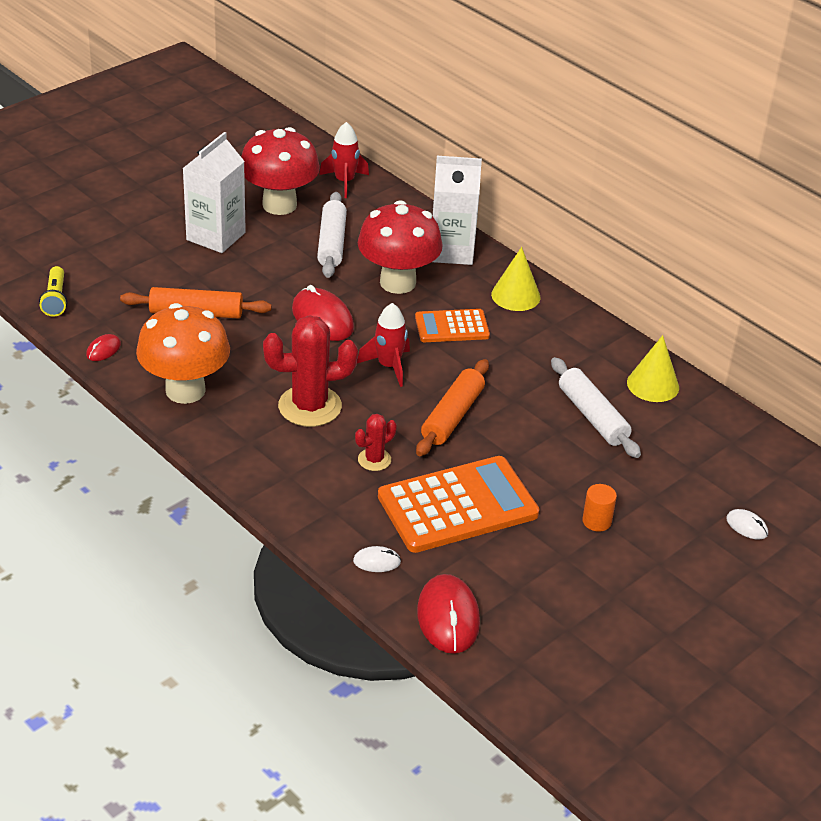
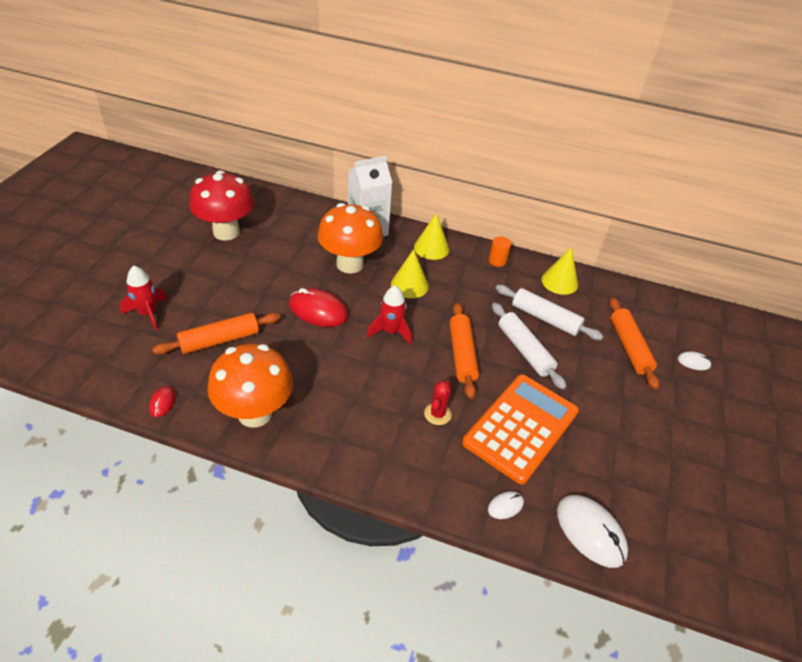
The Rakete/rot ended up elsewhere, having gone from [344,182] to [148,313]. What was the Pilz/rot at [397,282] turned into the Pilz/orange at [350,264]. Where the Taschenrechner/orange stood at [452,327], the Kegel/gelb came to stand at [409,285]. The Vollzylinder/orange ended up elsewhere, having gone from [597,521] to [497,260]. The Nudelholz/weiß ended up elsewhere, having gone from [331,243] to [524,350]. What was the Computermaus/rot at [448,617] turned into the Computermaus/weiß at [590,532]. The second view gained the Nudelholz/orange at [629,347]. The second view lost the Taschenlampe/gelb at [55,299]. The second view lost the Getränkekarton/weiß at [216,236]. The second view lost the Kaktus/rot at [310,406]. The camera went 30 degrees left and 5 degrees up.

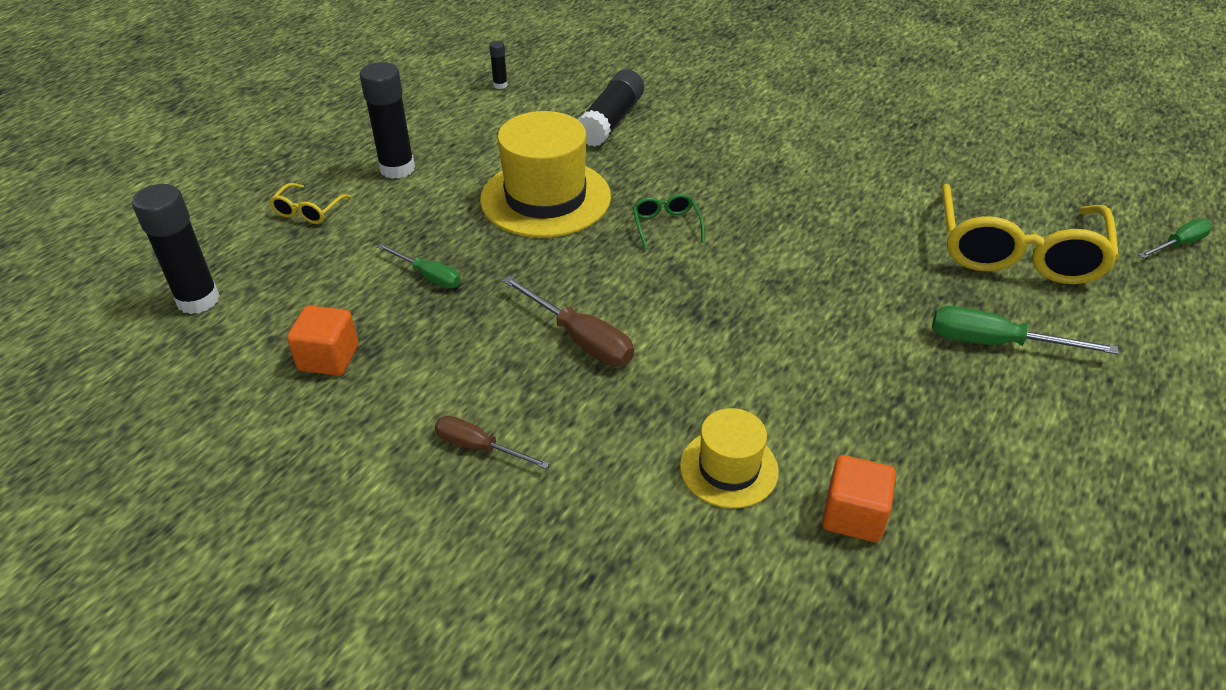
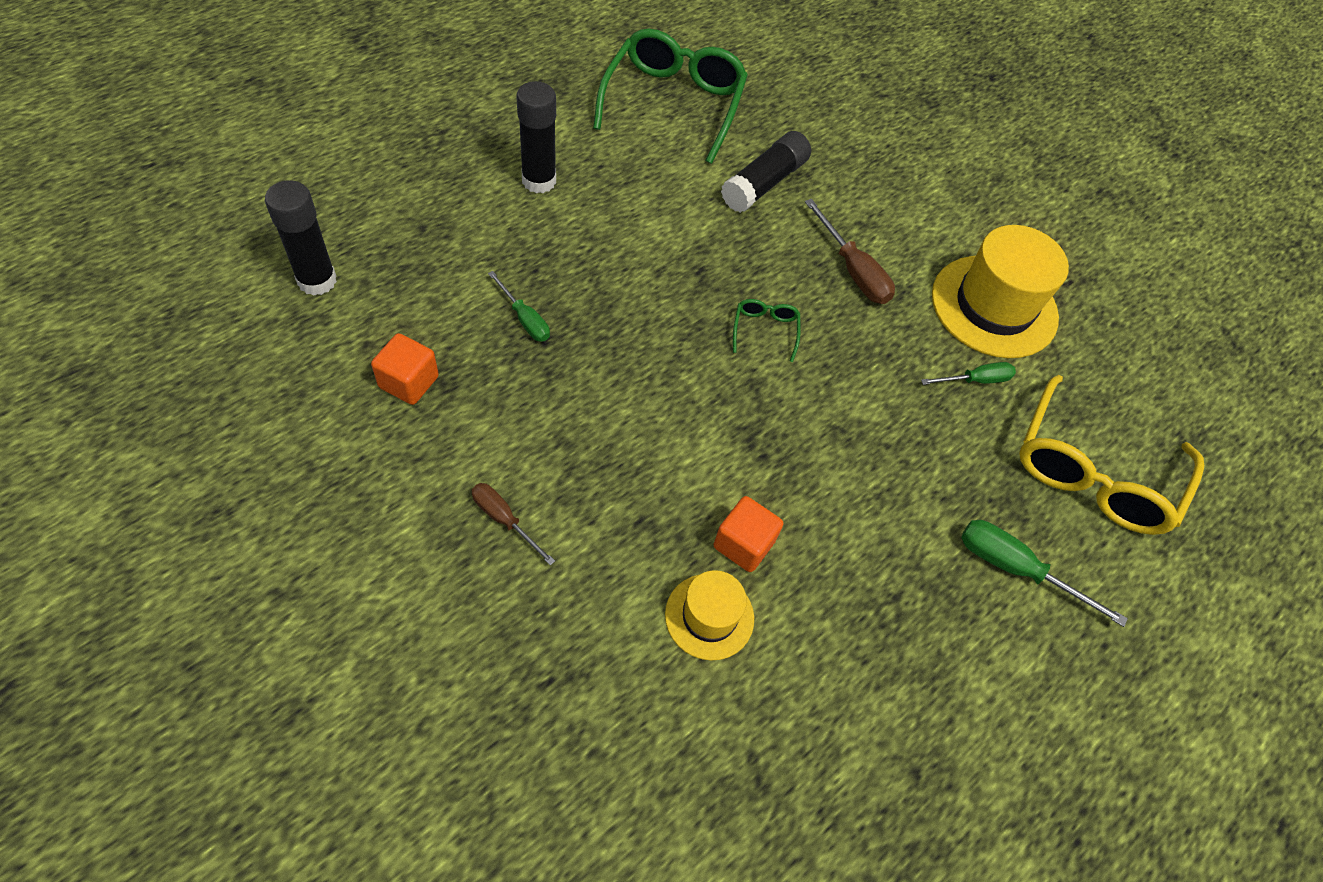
Where the Klebestift/schwarz stood at [500,85], the Brille/grün came to stand at [673,103]. The Kubus/orange ended up elsewhere, having gone from [853,515] to [743,544]. The Schraubenzieher/braun ended up elsewhere, having gone from [580,339] to [853,270]. The Schraubenzieher/grün ended up elsewhere, having gone from [1178,244] to [975,380]. The Hut/gelb ended up elsewhere, having gone from [545,198] to [994,306]. The second view lost the Brille/gelb at [308,211]. The camera went 10 degrees right and 15 degrees up.

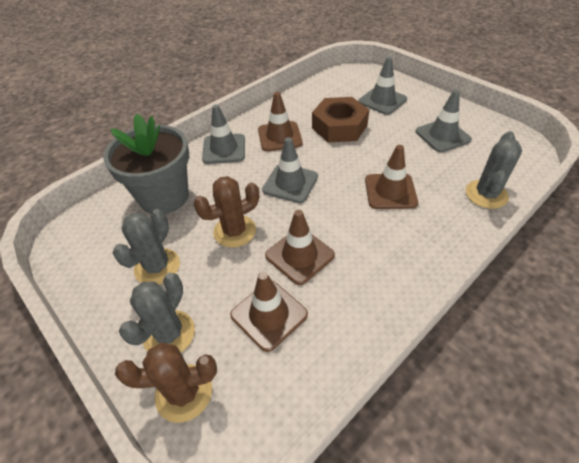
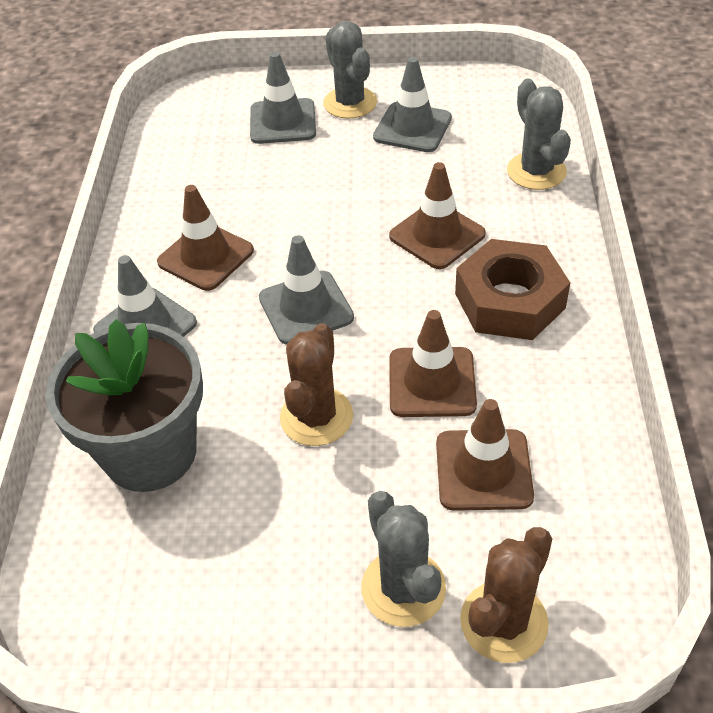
The Kaktus/grau ended up elsewhere, having gone from [157,267] to [350,103]. The Sechskantmutter/braun ended up elsewhere, having gone from [339,126] to [509,301]. The camera went 45 degrees left and 0 degrees up.

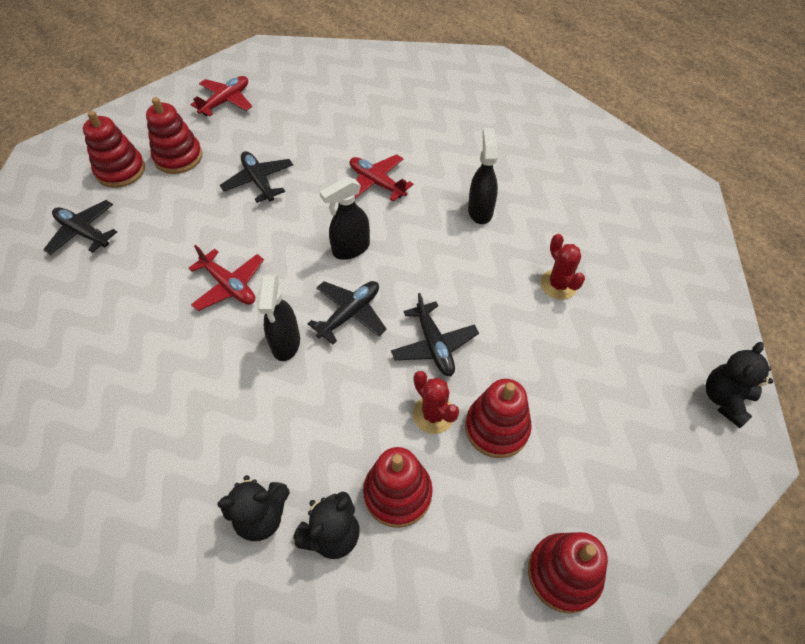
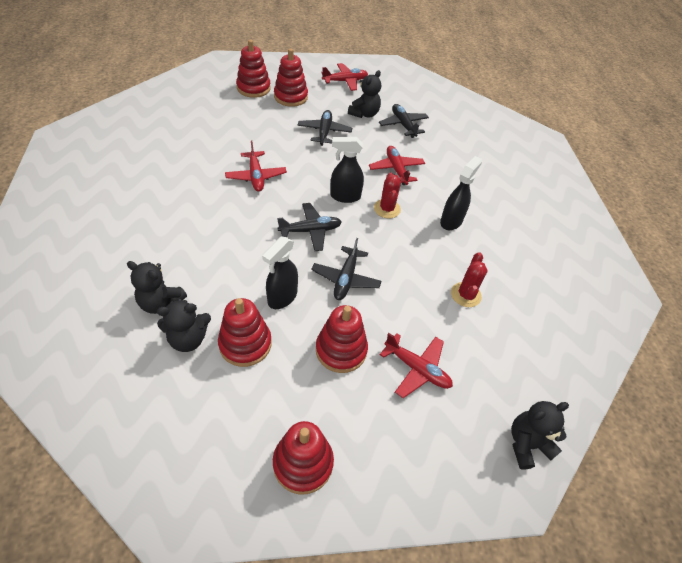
The Sprühflasche/schwarz ended up elsewhere, having gone from [285,343] to [282,297]. The second view gained the Teddybär/schwarz at [364,114]. The Kaktus/rot ended up elsewhere, having gone from [433,414] to [387,209]. The Flugzeug/schwarz ended up elsewhere, having gone from [83,232] to [403,125]. The second view gained the Flugzeug/rot at [417,369]. The camera went 30 degrees right and 5 degrees down.

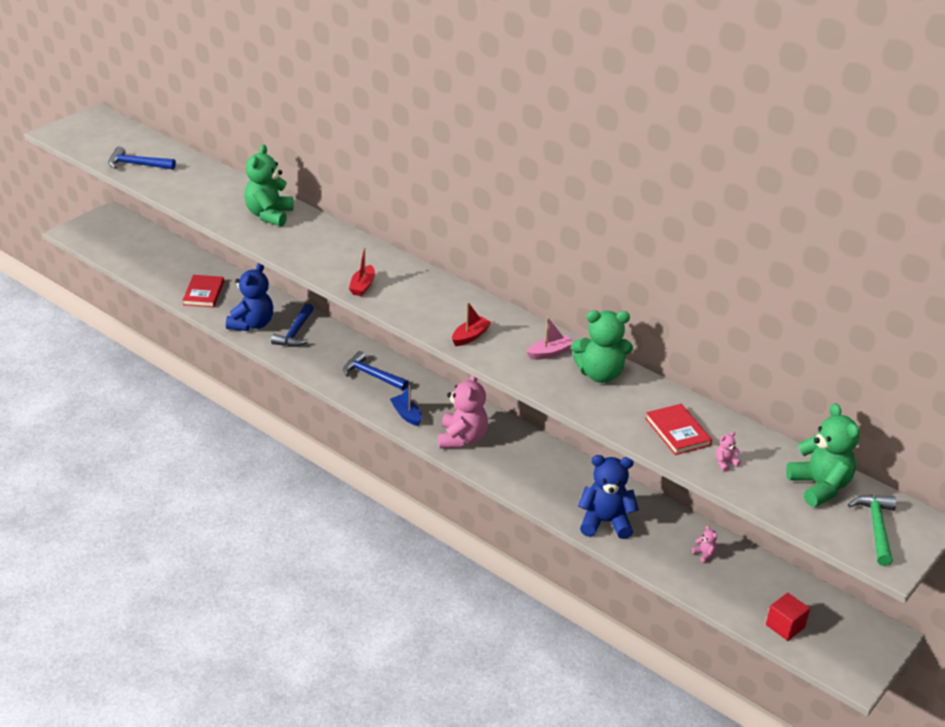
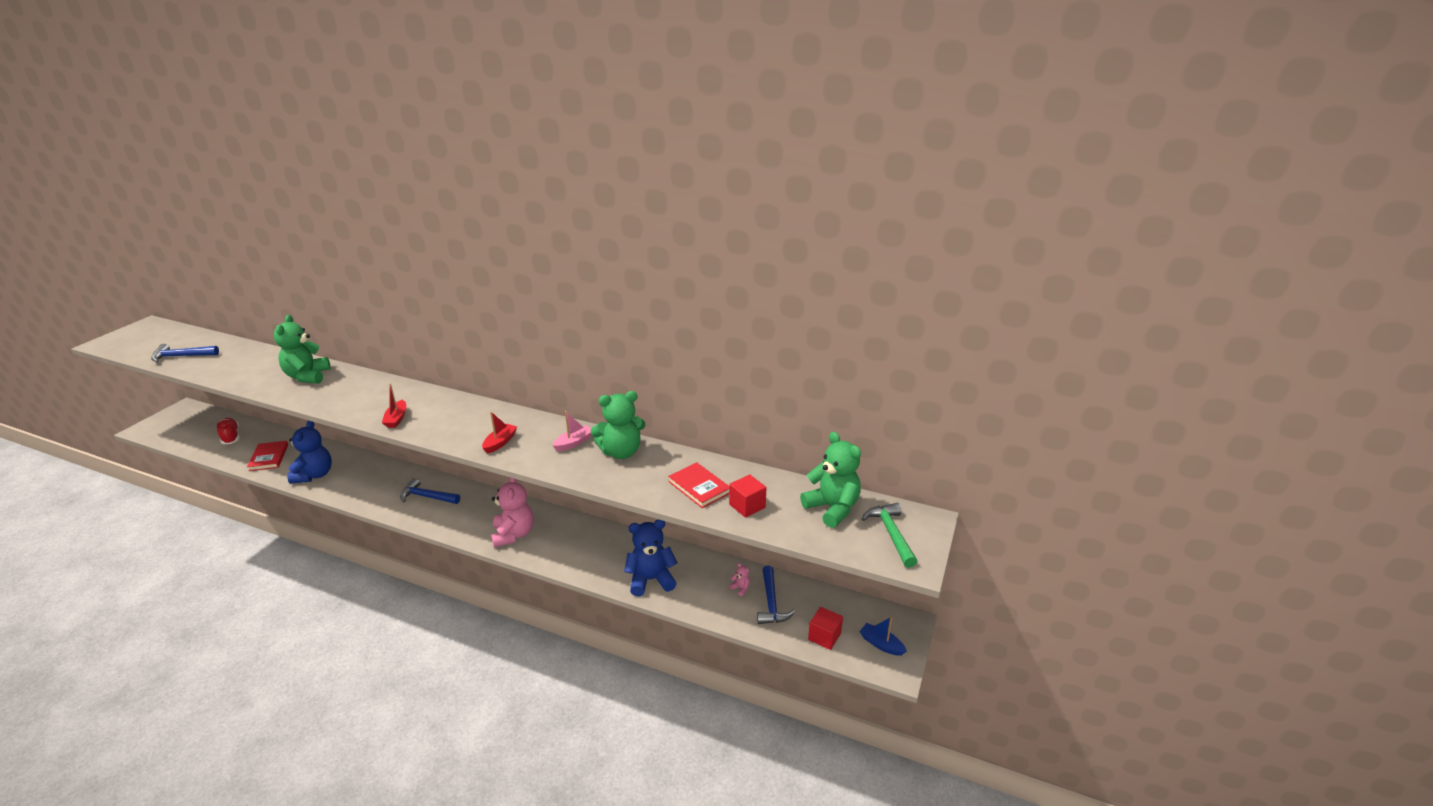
The second view gained the Schuh/rot at [230,437]. Where the Teddybär/rosa stood at [725,463], the Kubus/rot came to stand at [747,506]. The Hammer/blau ended up elsewhere, having gone from [295,333] to [771,603]. The Boot/blau ended up elsewhere, having gone from [406,415] to [881,644]. The camera went 15 degrees left and 5 degrees down.

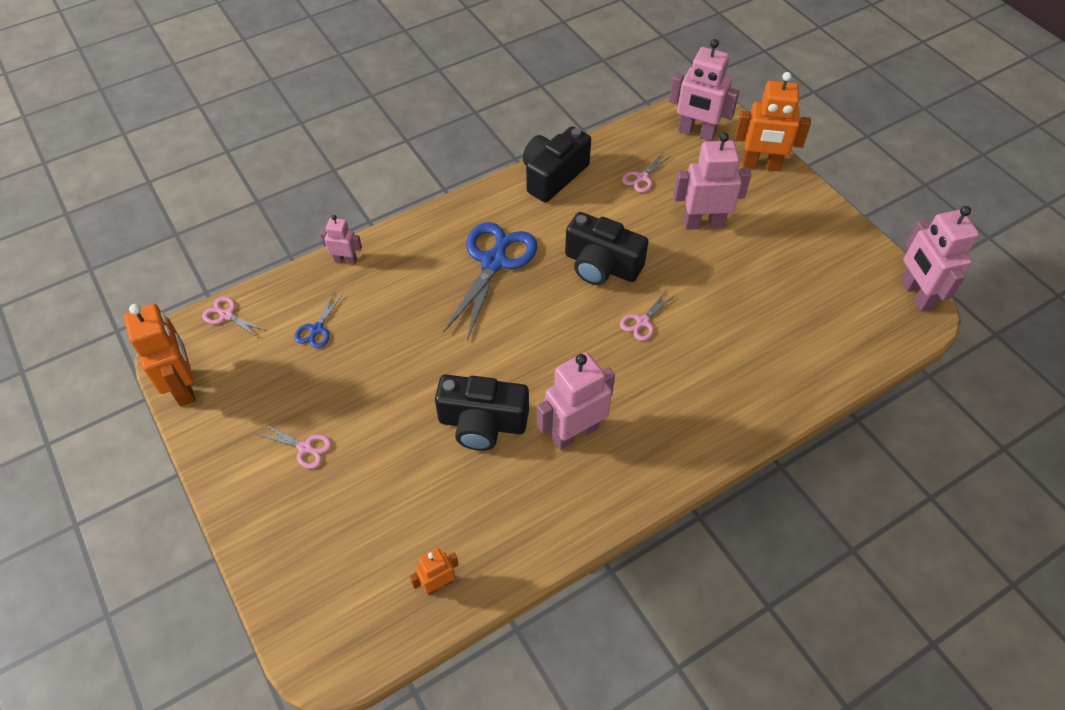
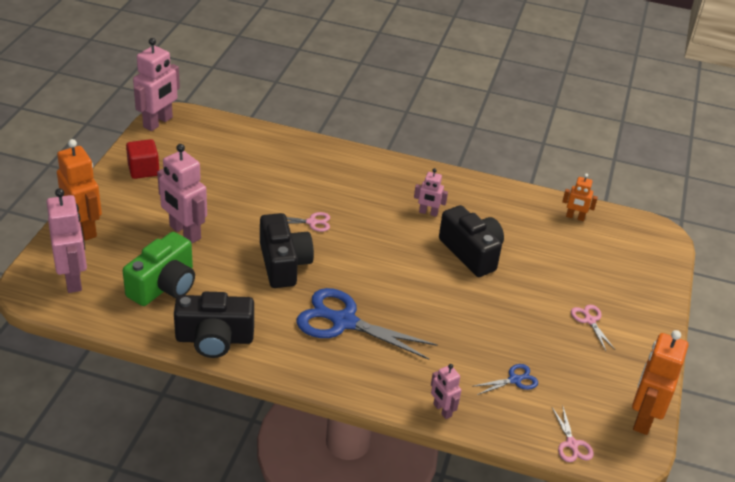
Where the Schere/rosa stood at [642,178], the Kamera/grün came to stand at [164,286]. The second view gained the Kubus/rot at [143,170]. The Schere/blau at [494,261] ended up facing another way, 45 degrees clockwise from before. The size of the Roboter/rosa at [574,433] changed by a factor of 0.54. The camera went 135 degrees left and 15 degrees down.

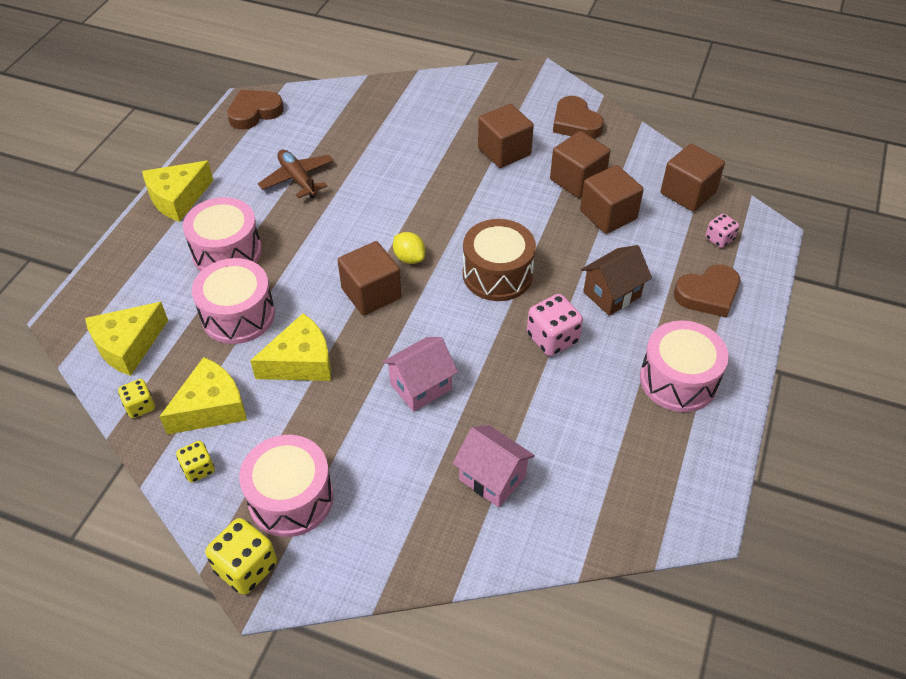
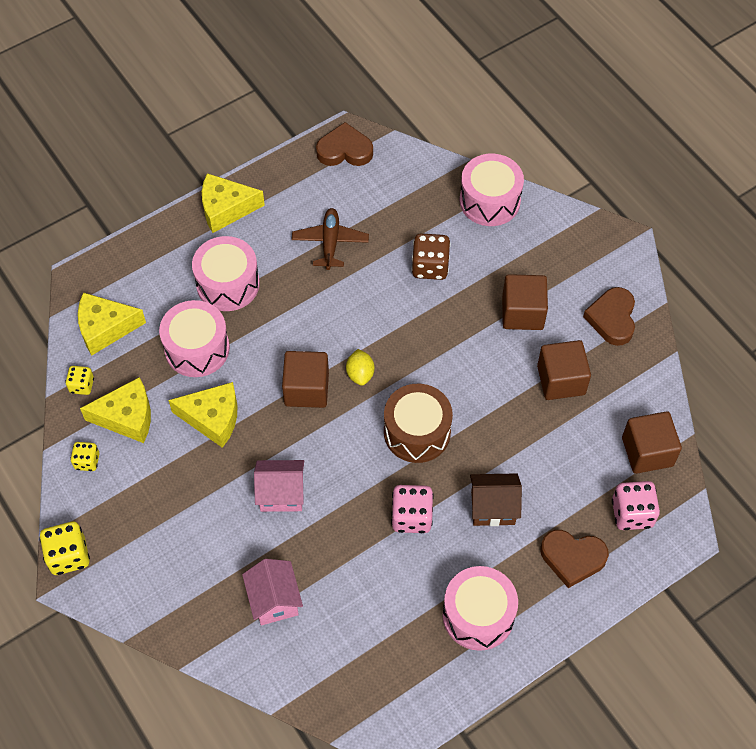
The second view gained the Spielwürfel/braun at [430,266]. The Trommel/rosa ended up elsewhere, having gone from [291,498] to [489,201]. The size of the Spielwürfel/rosa at [719,239] changed by a factor of 1.65. The second view lost the Kubus/braun at [608,215]. The camera went 35 degrees right and 10 degrees up.

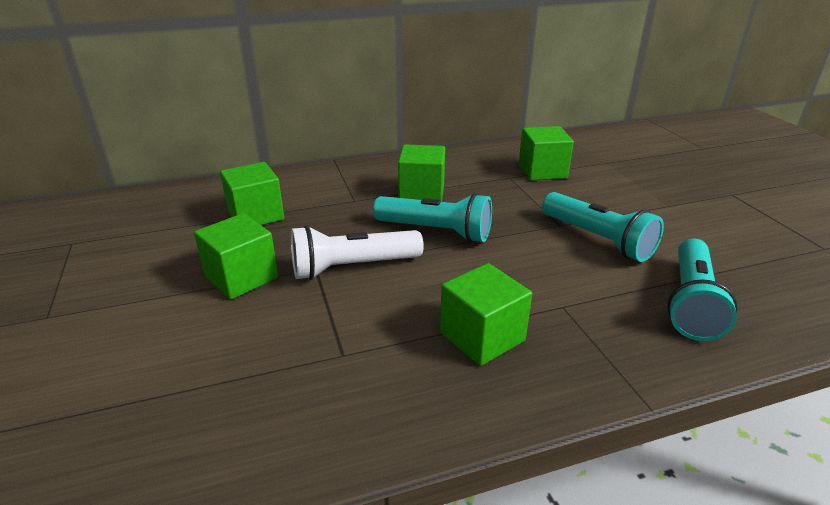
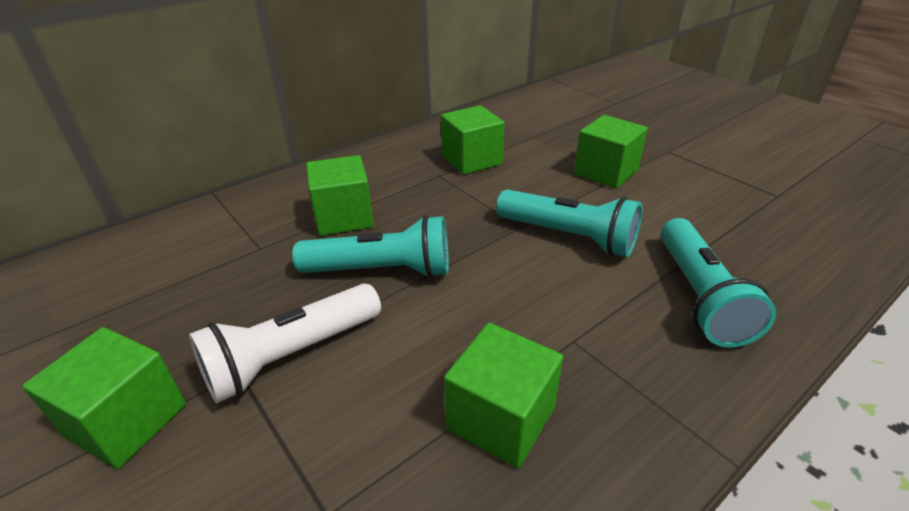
The Kubus/grün ended up elsewhere, having gone from [256,215] to [606,172]. The camera went 20 degrees left and 5 degrees up.

